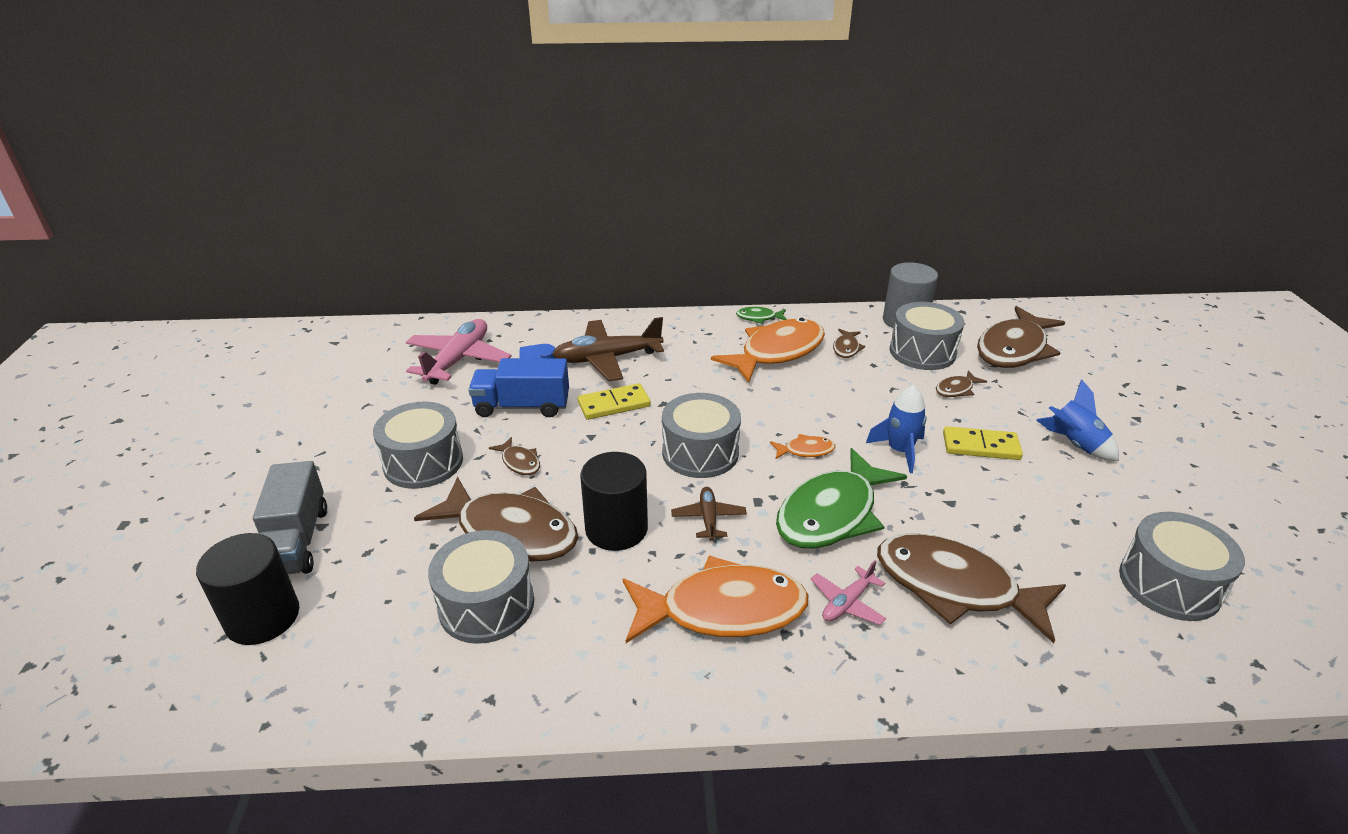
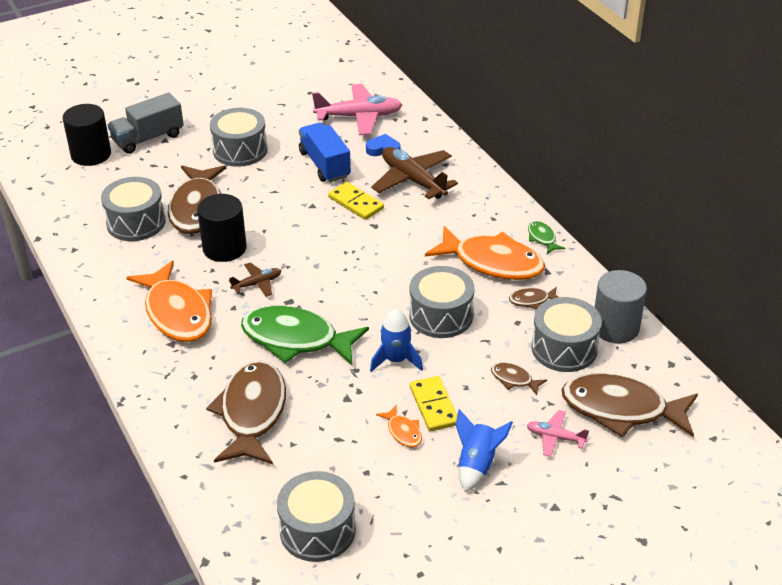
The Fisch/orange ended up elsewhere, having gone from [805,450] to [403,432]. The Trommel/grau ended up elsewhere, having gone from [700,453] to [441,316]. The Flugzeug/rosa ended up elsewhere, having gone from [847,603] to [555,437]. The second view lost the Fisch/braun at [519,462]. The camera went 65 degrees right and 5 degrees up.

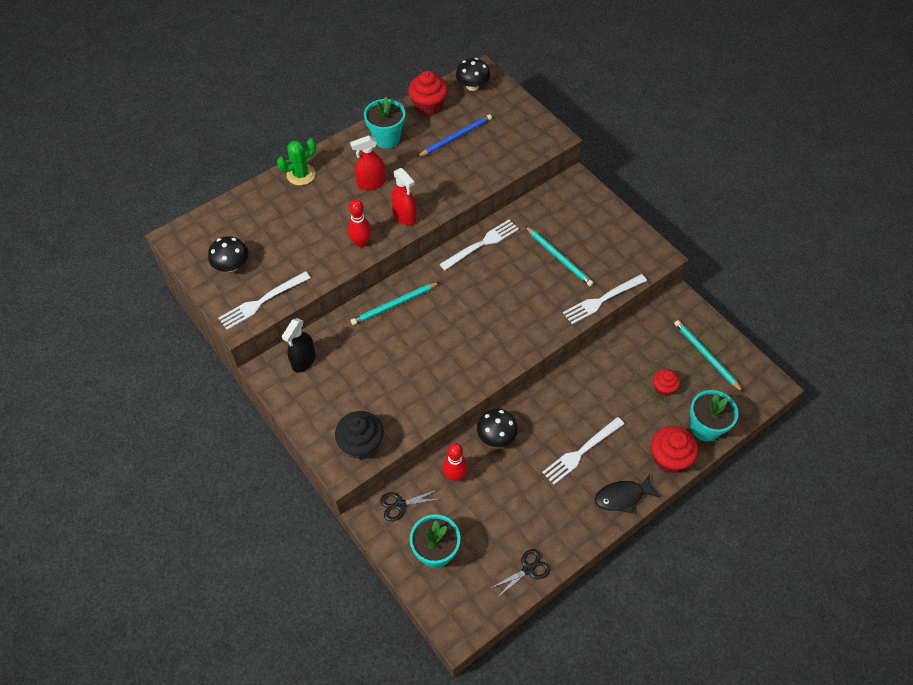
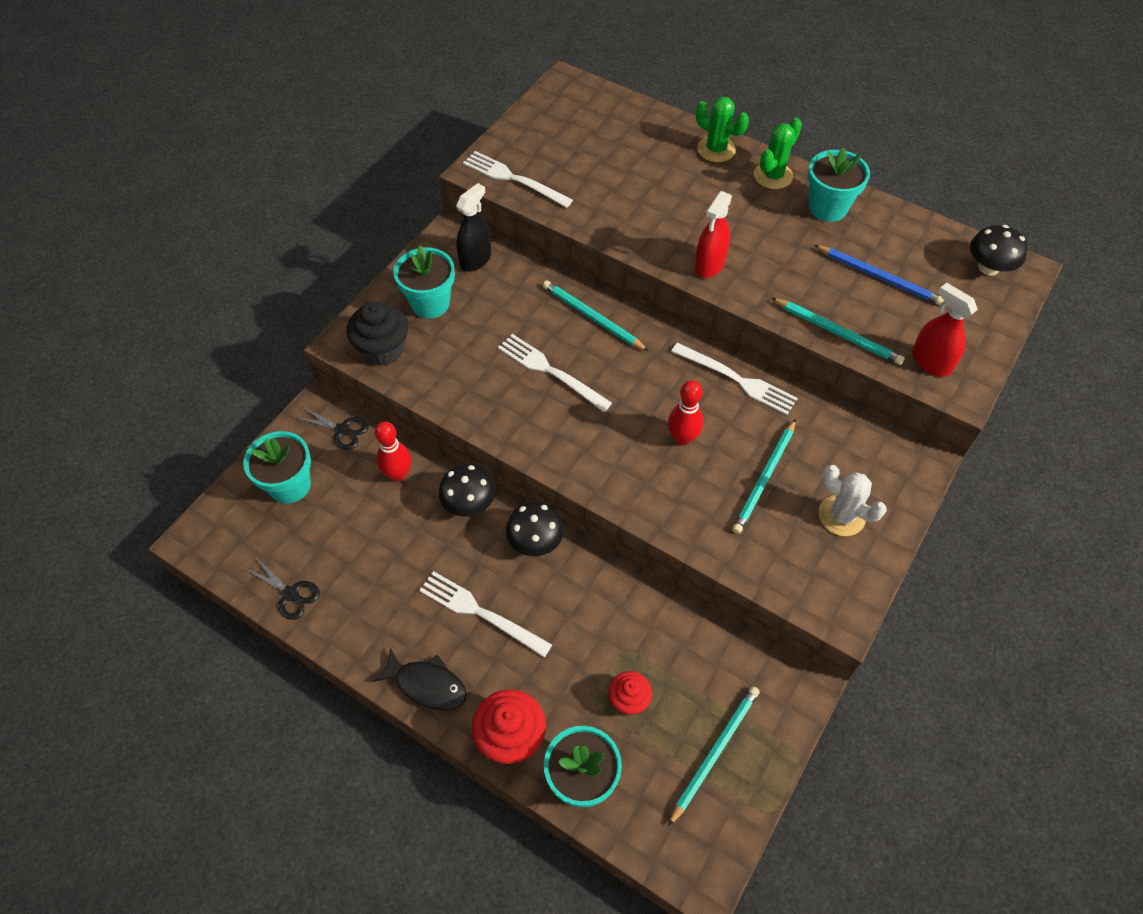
The Schere/schwarz at [400,505] ended up facing another way, 150 degrees clockwise from before. The Fisch/schwarz at [622,497] ended up facing another way, 150 degrees clockwise from before. The second view gained the Blumentopf/türkis at [430,303]. The Sprühflasche/schwarz at [303,360] ended up facing another way, 120 degrees clockwise from before. The Gabel/weiß ended up elsewhere, having gone from [602,300] to [550,371]. The Pilz/schwarz ended up elsewhere, having gone from [231,265] to [535,541]. The Bowlingkegel/rot ended up elsewhere, having gone from [361,242] to [682,438]. The second view gained the Kaktus/grün at [773,176]. The second view gained the Bleistift/türkis at [838,333]. The second view gained the Kaktus/weiß at [841,516]. The Sprühflasche/rot ended up elsewhere, having gone from [371,183] to [930,362]. The second view lost the Muffin/rot at [428,105]. The camera went 70 degrees right and 0 degrees up.

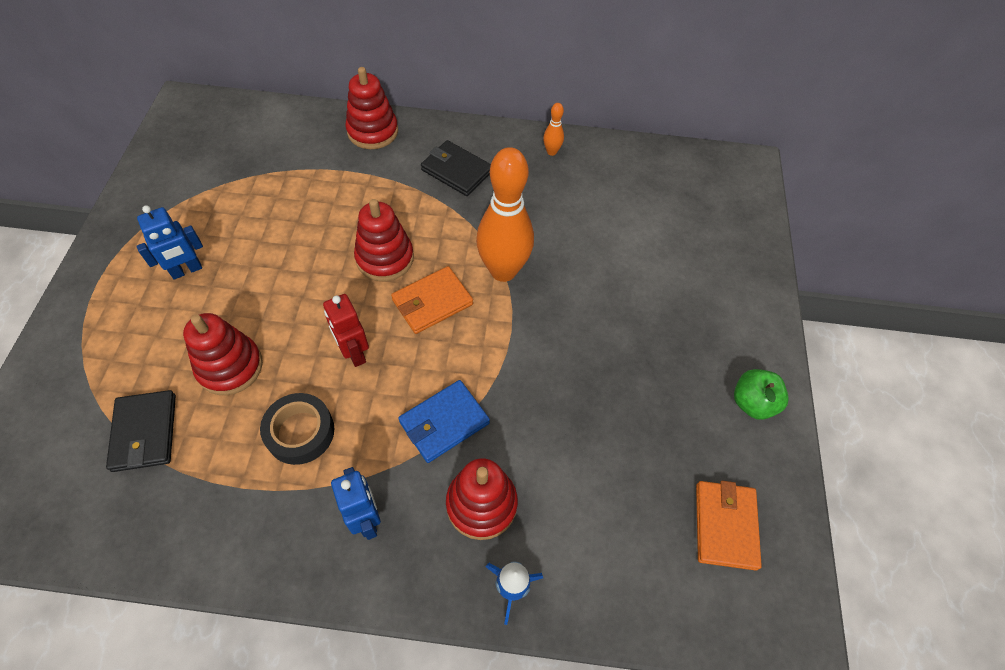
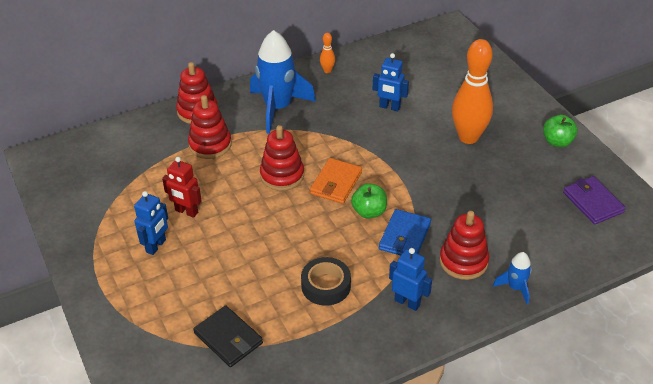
The Roboter/rot ended up elsewhere, having gone from [354,353] to [186,212]. The Stapelspielzeug/rot ended up elsewhere, having gone from [230,367] to [210,145]. Where the Geldbörse/schwarz stood at [456,171], the Rakete/blau came to stand at [278,108]. The second view gained the Apfel/grün at [369,212]. The second view gained the Roboter/blau at [389,107]. The Bowlingkegel/orange ended up elsewhere, having gone from [503,271] to [468,137]. What was the Geldbörse/orange at [725,525] turned into the Geldbörse/lila at [593,202]. The camera went 30 degrees left and 15 degrees down.

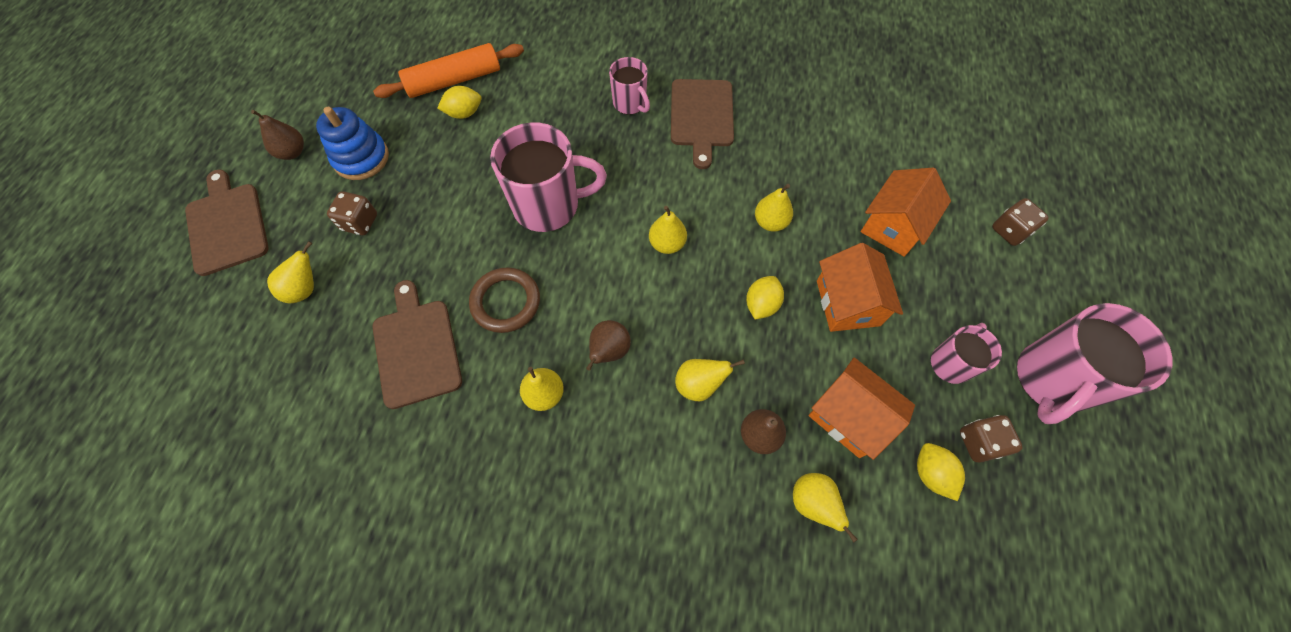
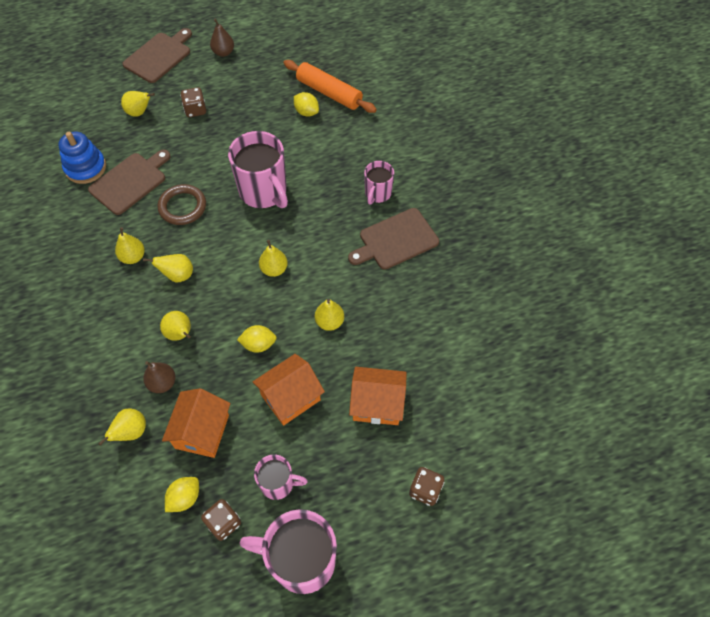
The Stapelspielzeug/blau ended up elsewhere, having gone from [361,158] to [85,168]. What was the Birne/braun at [609,351] turned into the Birne/gelb at [178,275]. The camera went 60 degrees right and 5 degrees down.

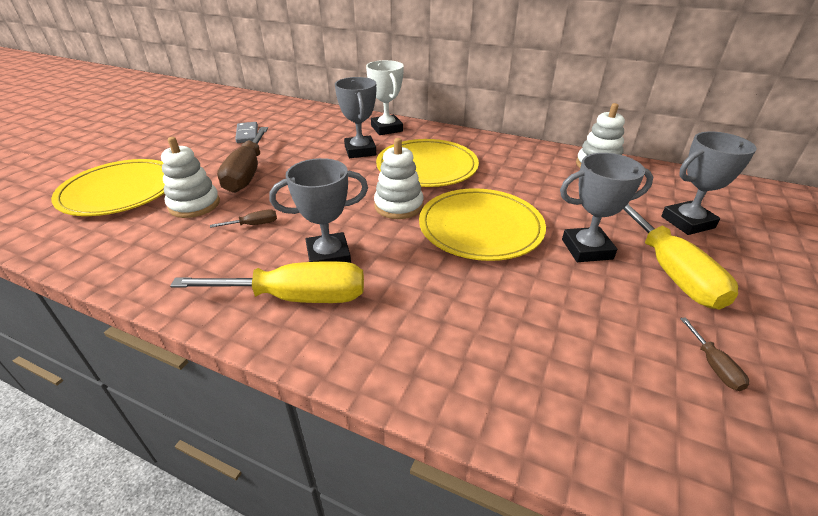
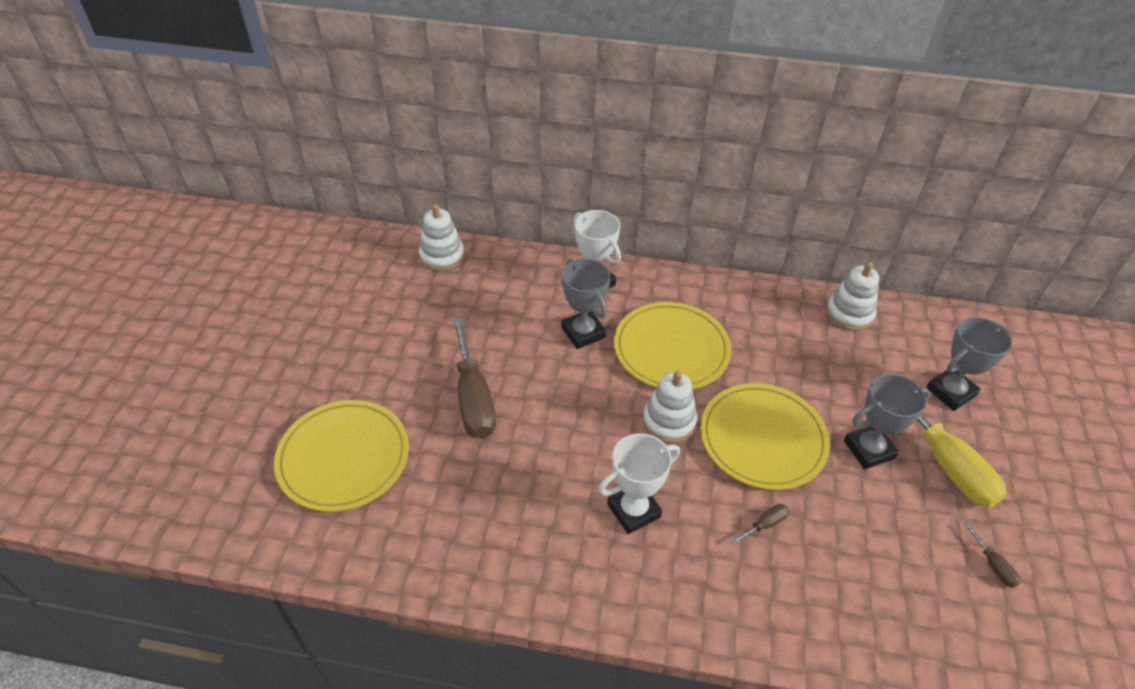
The Stapelspielzeug/weiß ended up elsewhere, having gone from [194,205] to [442,256]. What was the Pokal/grau at [328,256] turned into the Pokal/weiß at [633,510]. The Schraubenzieher/braun ended up elsewhere, having gone from [254,225] to [765,524]. The second view lost the Schraubenzieher/gelb at [296,298]. The second view lost the Dominostein/grau at [247,134]. The camera went 15 degrees left and 10 degrees up.

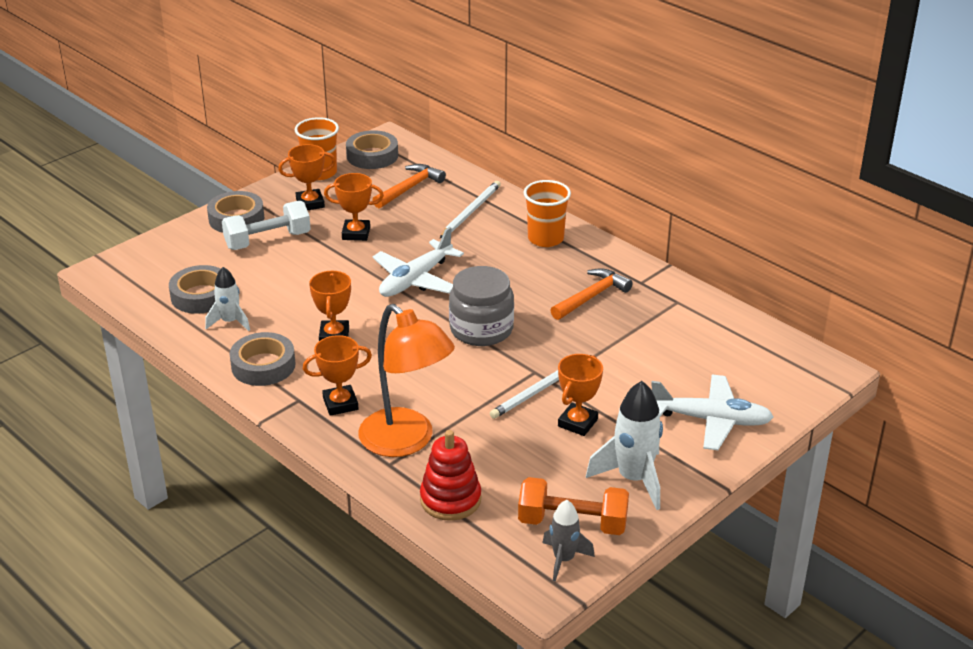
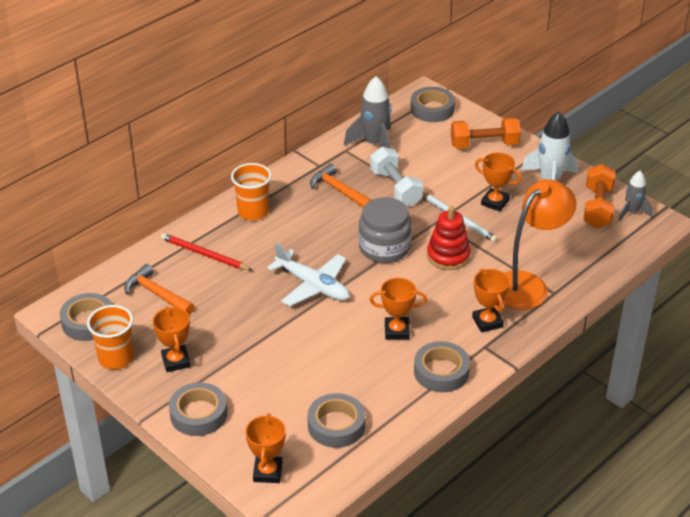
What was the Bleistift/weiß at [471,211] turned into the Bleistift/rot at [204,254]. The Pokal/orange ended up elsewhere, having gone from [356,233] to [267,472]. The second view gained the Rakete/grau at [374,144]. The Hantel/weiß ended up elsewhere, having gone from [268,240] to [395,188]. The second view gained the Klebeband/grau at [432,109]. The Stapelspielzeug/rot ended up elsewhere, having gone from [450,499] to [448,256]. Where the Flugzeug/weiß stood at [711,420], the Hantel/orange came to stand at [484,145]. The second view lost the Rakete/weiß at [230,322]. The camera went 90 degrees left and 5 degrees up.

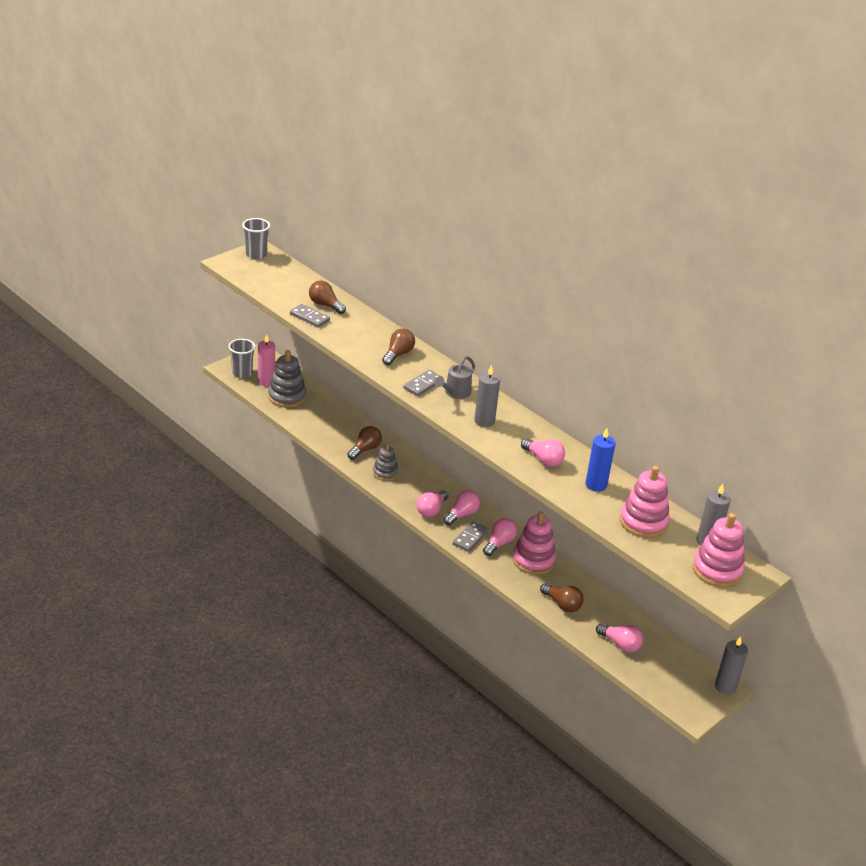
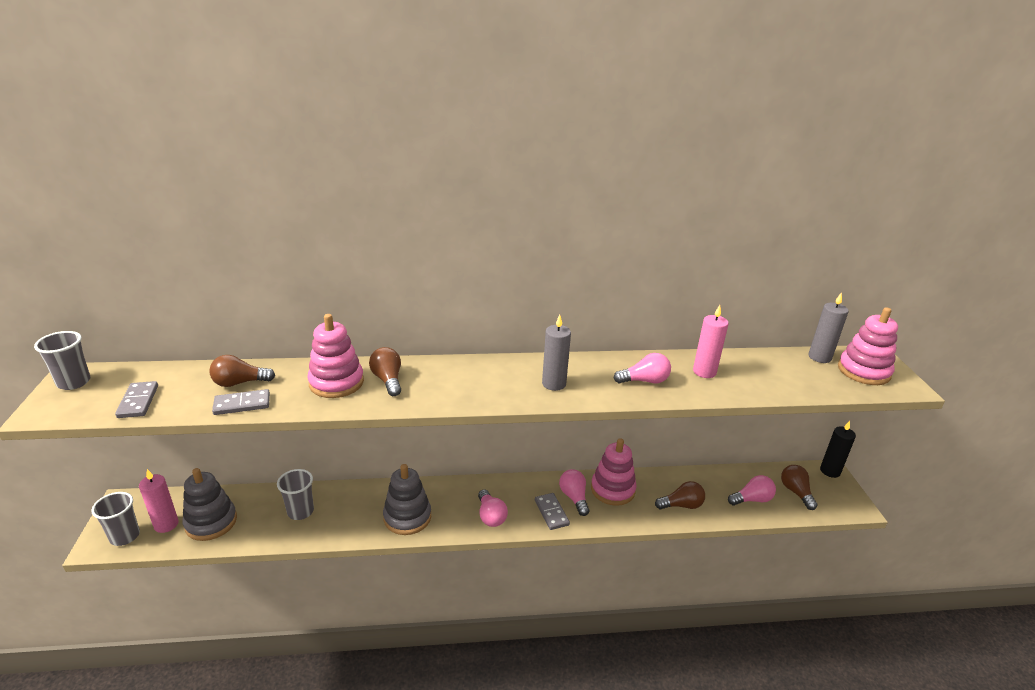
The Dominostein/grau ended up elsewhere, having gone from [423,384] to [138,401]. The second view gained the Becher/grau at [300,511]. The Stapelspielzeug/rosa ended up elsewhere, having gone from [643,522] to [336,382]. The size of the Stapelspielzeug/grau at [385,473] changed by a factor of 1.59. What was the Kerze/blau at [596,485] turned into the Kerze/rosa at [704,372]. The Glühbirne/braun ended up elsewhere, having gone from [365,449] to [796,492]. What was the Kerze/grau at [725,687] turned into the Kerze/schwarz at [830,471]. The second view lost the Gießkanne/grau at [455,393]. The second view lost the Glühbirne/rosa at [462,514]. The camera went 50 degrees left and 5 degrees down.

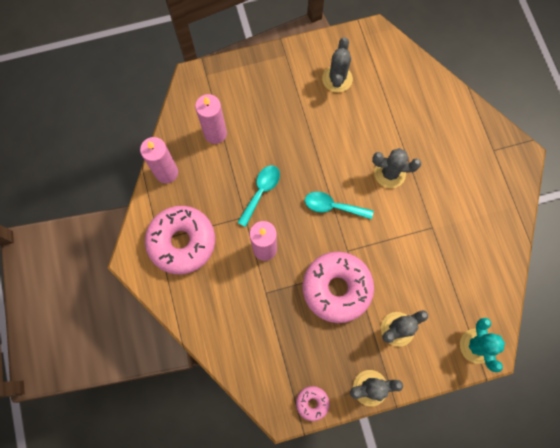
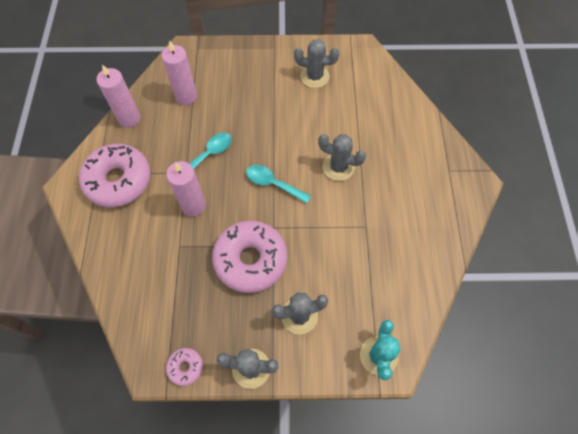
The Kaktus/grau at [337,79] ended up facing another way, 75 degrees clockwise from before. The camera went 15 degrees right and 10 degrees down.

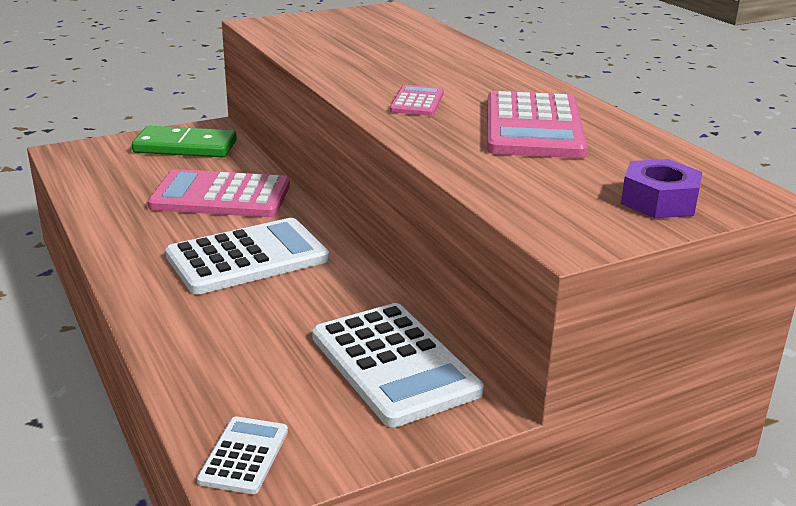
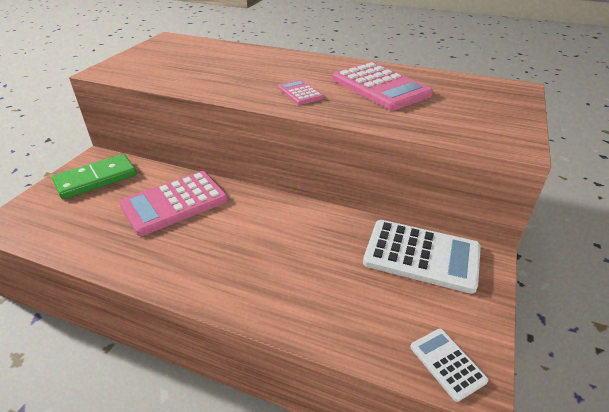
The second view lost the Taschenrechner/weiß at [247,257]. The second view lost the Sechskantmutter/lila at [659,201]. The camera went 40 degrees left and 10 degrees up.

